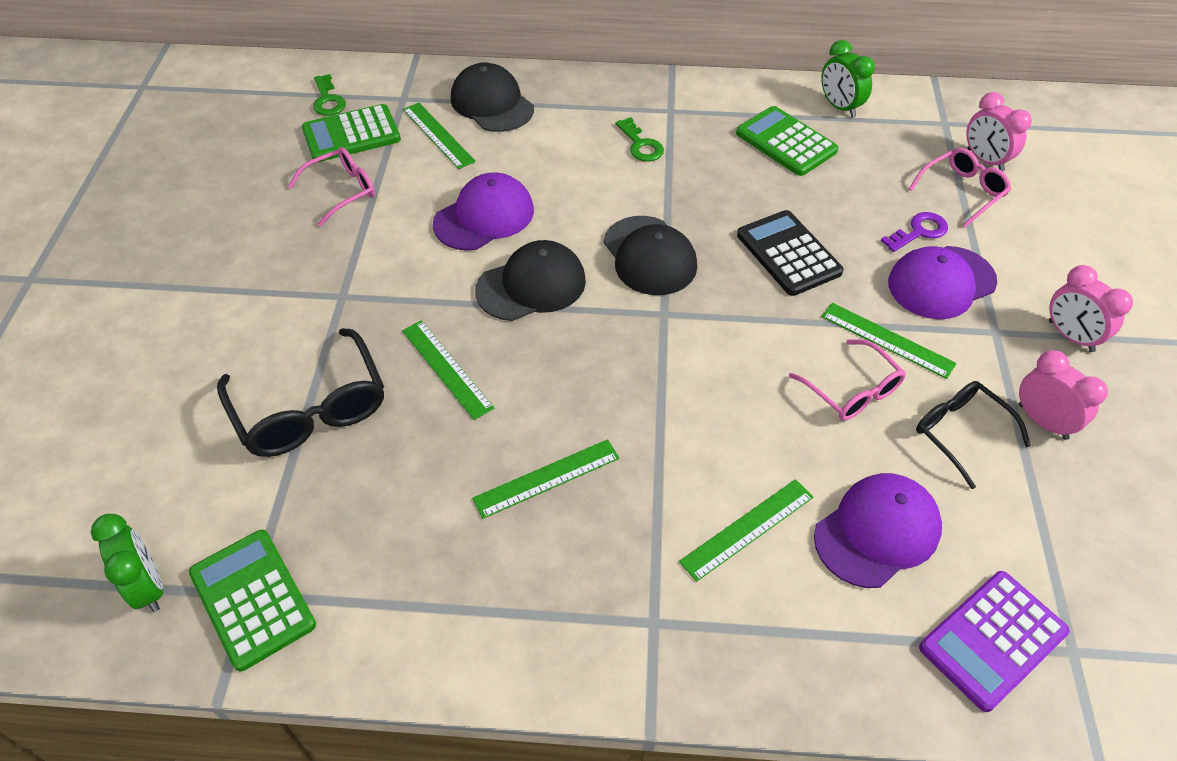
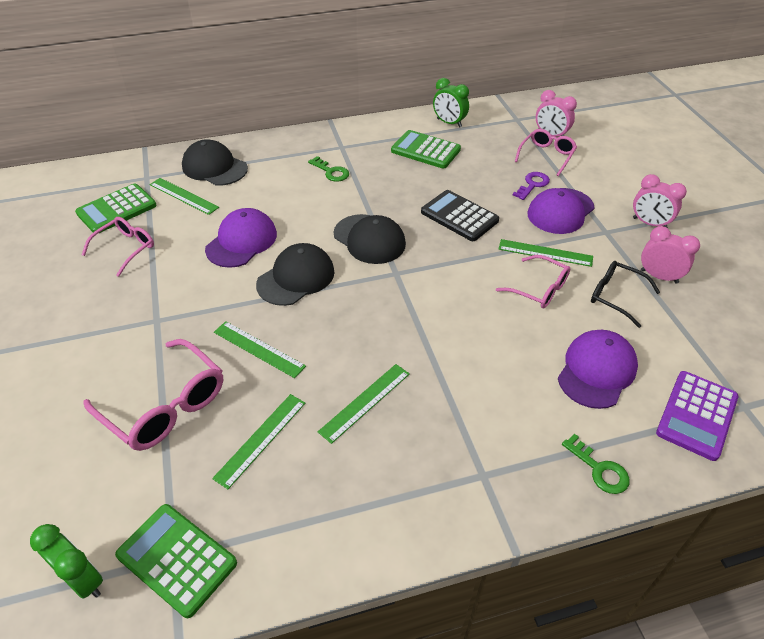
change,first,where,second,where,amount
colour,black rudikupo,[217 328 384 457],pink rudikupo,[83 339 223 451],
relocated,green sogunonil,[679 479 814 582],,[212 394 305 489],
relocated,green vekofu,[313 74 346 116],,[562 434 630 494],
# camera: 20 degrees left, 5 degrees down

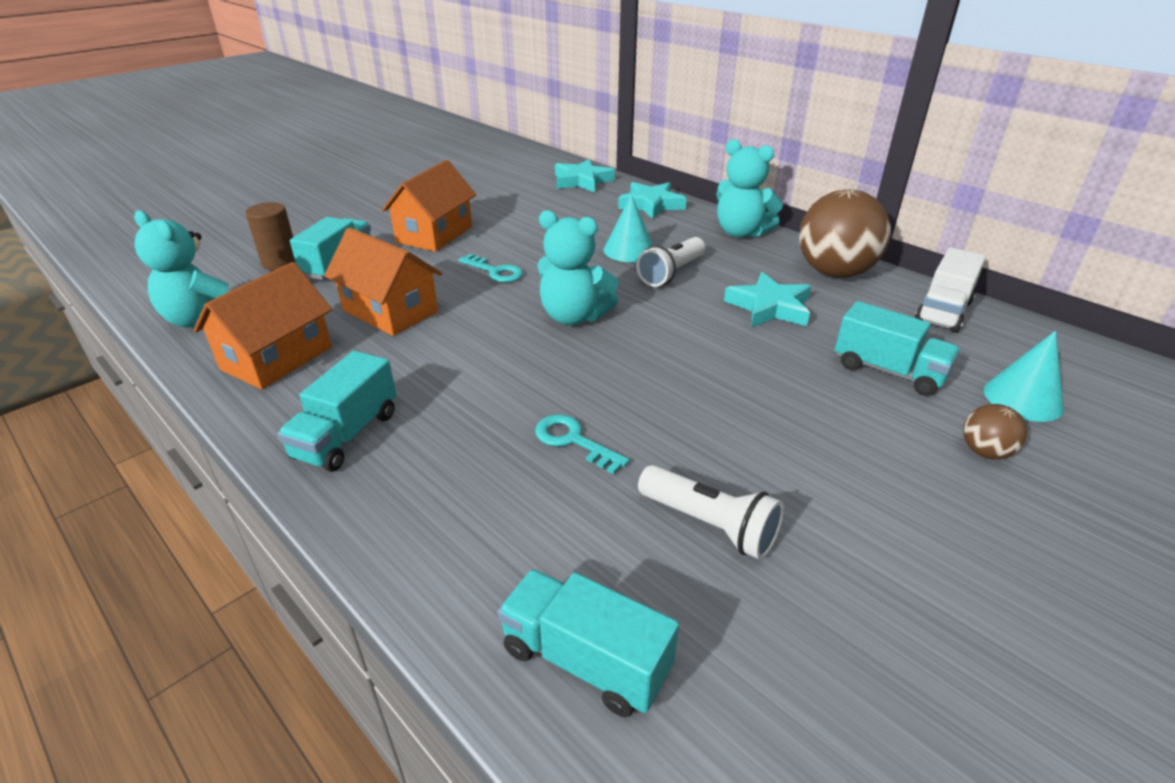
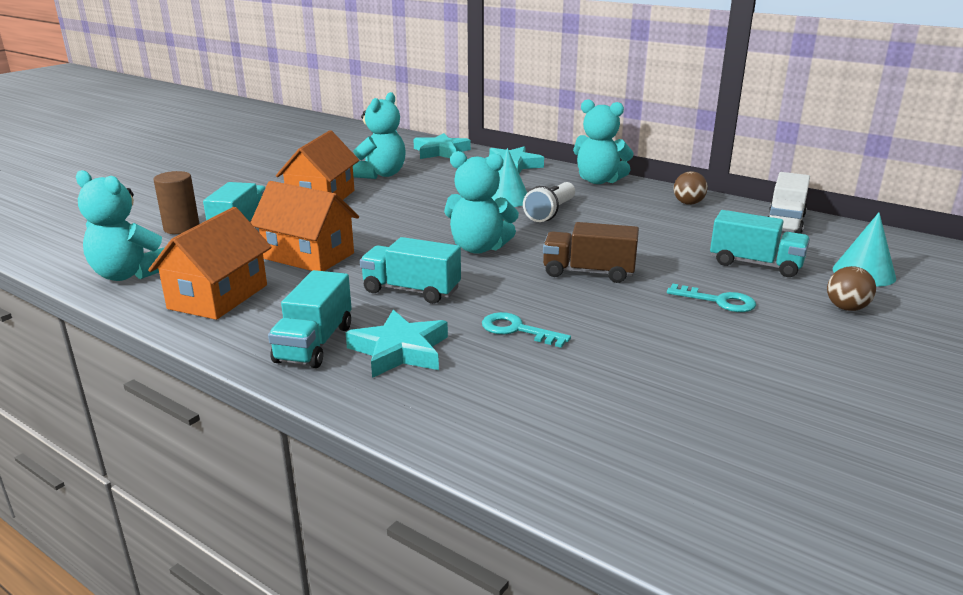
change,first,where,second,where,amount
relocated,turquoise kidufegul,[724 272 811 327],,[346 310 448 378],
appeared,,,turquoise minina,[353 92 406 179],
relocated,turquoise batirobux,[498 569 679 717],,[360 237 461 304],
appeared,,,brown batirobux,[543 222 639 283],
relocated,turquoise vekofu,[459 254 523 283],,[667 283 756 312],
size,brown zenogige,[799 189 891 278],,[674 171 708 205],x0.45
missing,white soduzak,[638 465 784 560],,,
# camera: 10 degrees left, 10 degrees down

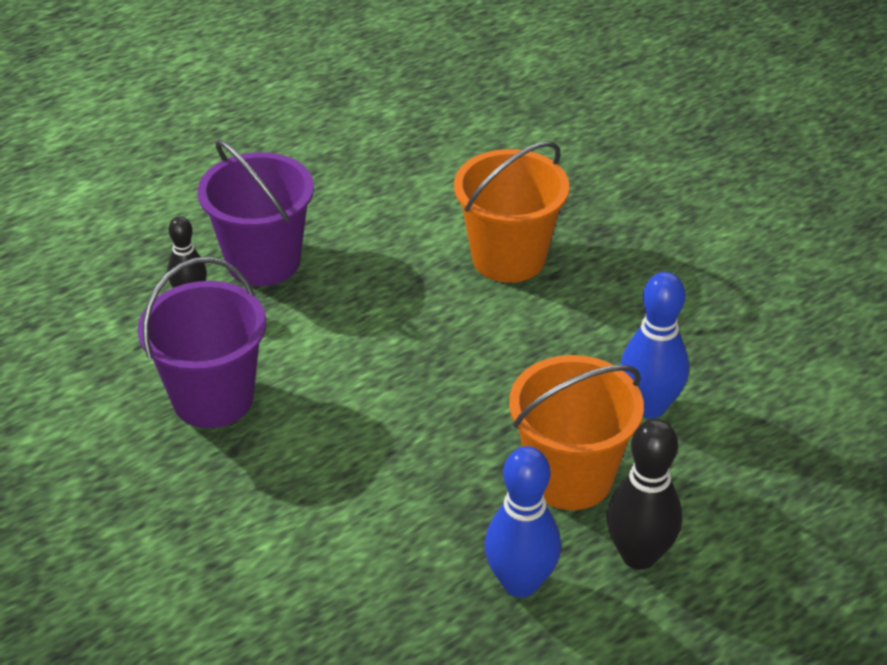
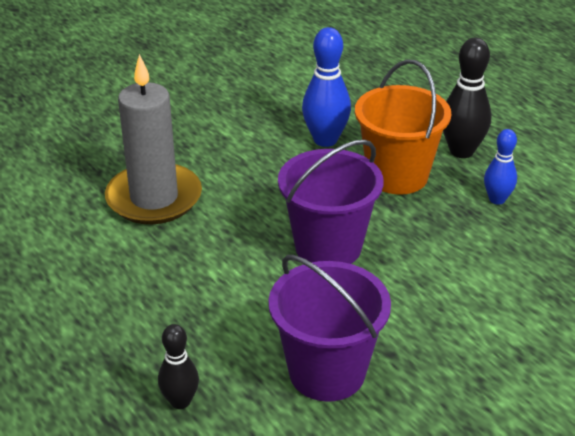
change,first,where,second,where,amount
exchanged,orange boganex,[454 141 569 283],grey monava,[105 54 202 224],
relocated,purple boganex,[198 139 314 286],,[278 140 384 264],
size,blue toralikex,[484 446 561 598],,[484 129 517 205],x0.62
# camera: 90 degrees left, 5 degrees down

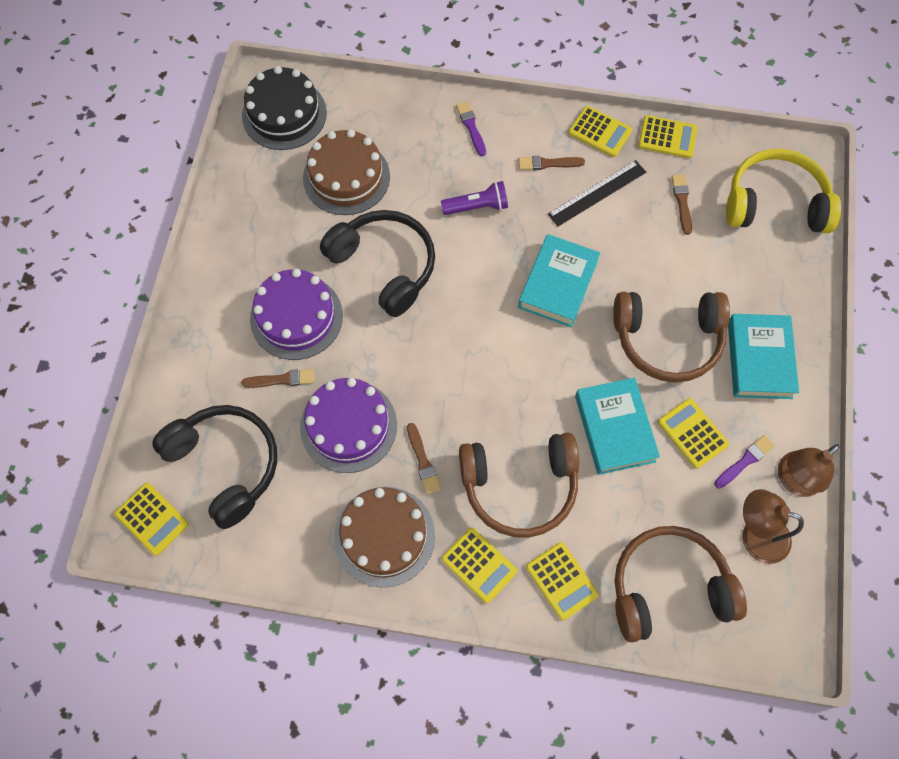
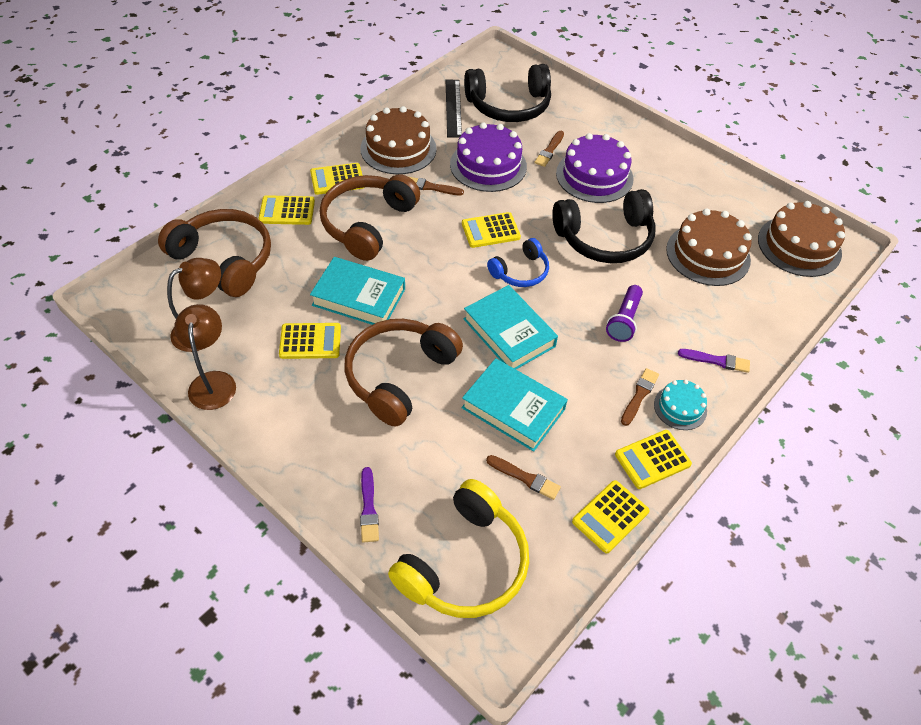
change,first,where,second,where,amount
spun,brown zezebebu,[615 526 747 642],,[158 209 271 297],75 degrees counterclockwise
relocated,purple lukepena,[714 435 775 489],,[360 467 379 543],
relocated,black sogunonil,[548 160 646 226],,[446 80 462 138],
relocated,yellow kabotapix,[114 483 189 556],,[462 212 521 248],
relocated,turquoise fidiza,[728 314 799 399],,[462 358 568 452],
appeared,,,blue zezebebu,[487 238 549 287],
appeared,,,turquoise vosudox,[654 380 707 430],
colour,black vosudox,[242 66 327 150],brown vosudox,[758 201 845 277],
# camera: 120 degrees right, 15 degrees down

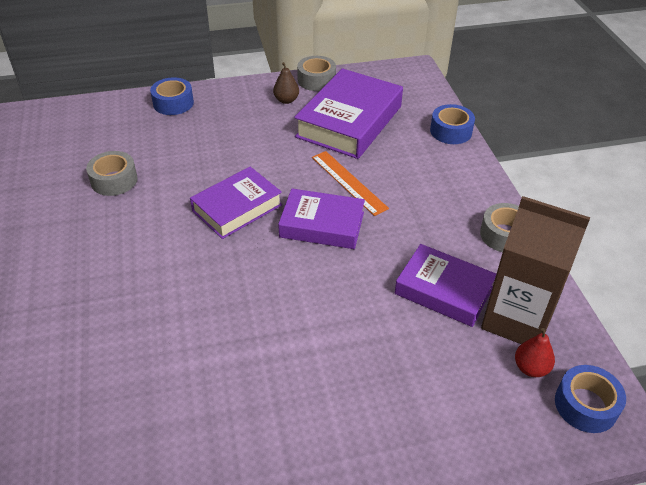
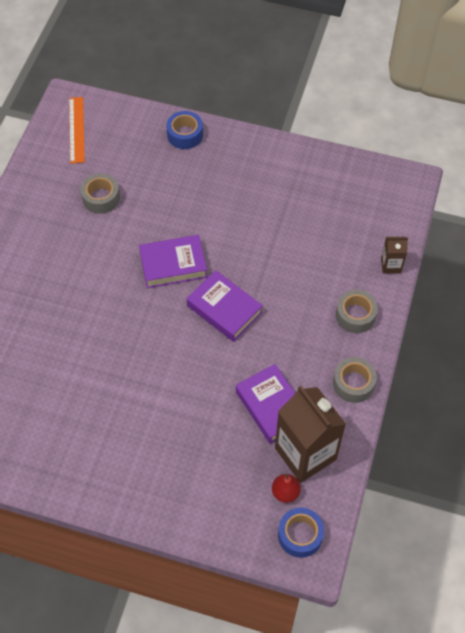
change,first,where,second,where,amount
relocated,orange sogunonil,[312 151 389 216],,[69 97 85 164],
relocated,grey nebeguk,[297 56 336 91],,[336 290 378 333],
exchanged,blue nebeguk,[430 104 475 144],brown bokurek,[381 237 408 274],
missing,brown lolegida,[273 62 299 104],,,
missing,purple fidiza,[294 68 403 159],,,
# camera: 30 degrees right, 15 degrees up

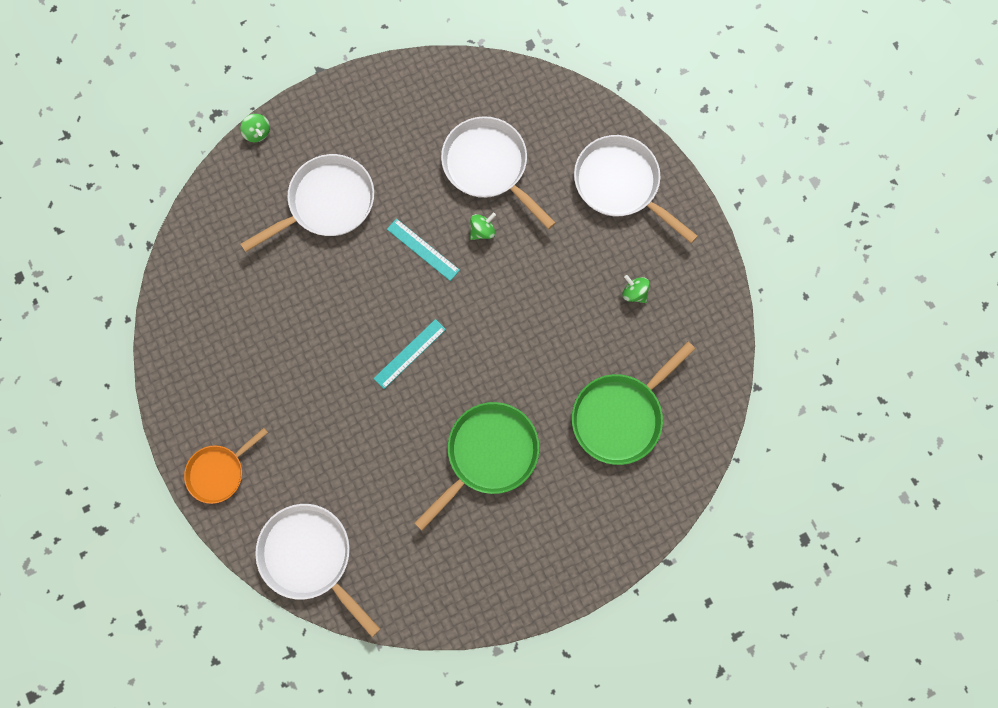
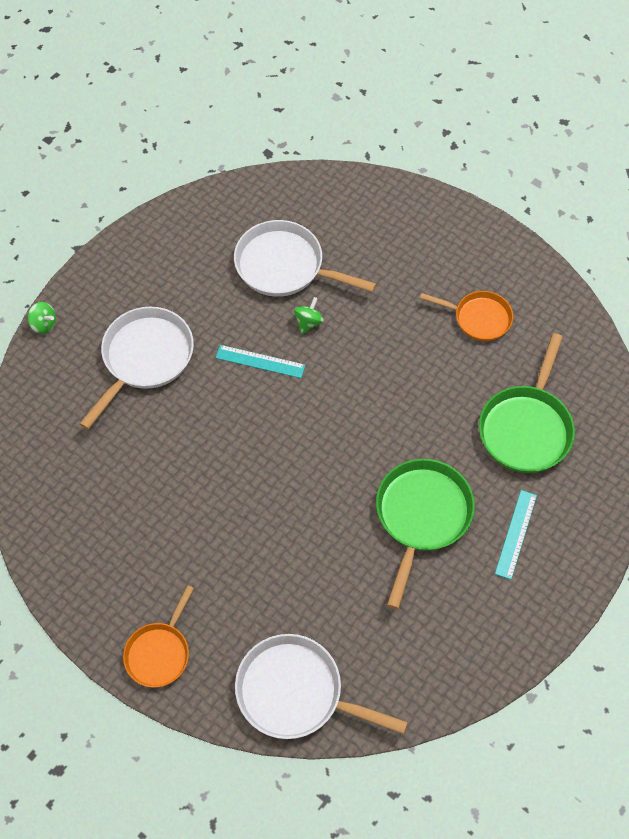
change,first,where,second,where,amount
exchanged,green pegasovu,[622 275 650 303],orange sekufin,[420 291 513 341],
relocated,turquoise sogunonil,[373 319 446 389],,[495 490 537 580],
missing,white sekufin,[574 135 698 243],,,
# camera: 25 degrees left, 15 degrees down

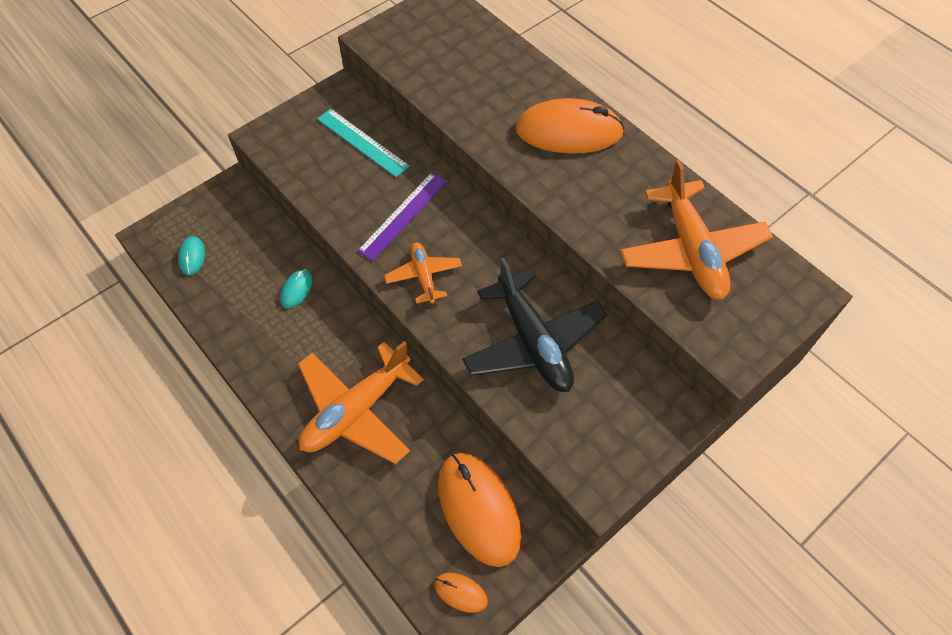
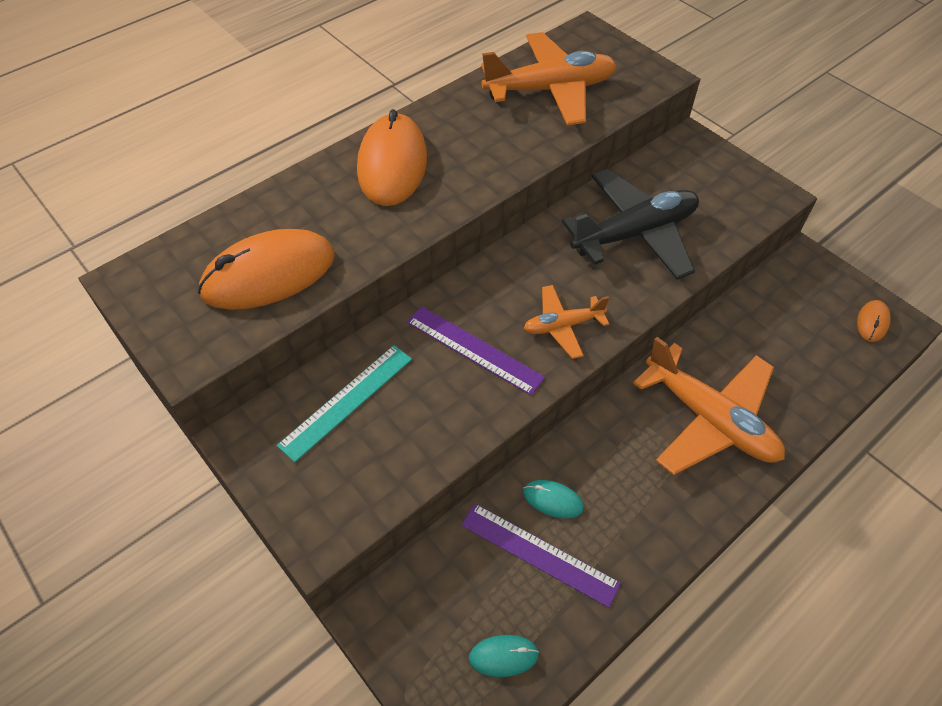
change,first,where,second,where,amount
relocated,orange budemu,[438 453 521 567],,[198 229 335 310],
appeared,,,purple sogunonil,[461 504 621 608],
# camera: 90 degrees left, 5 degrees down

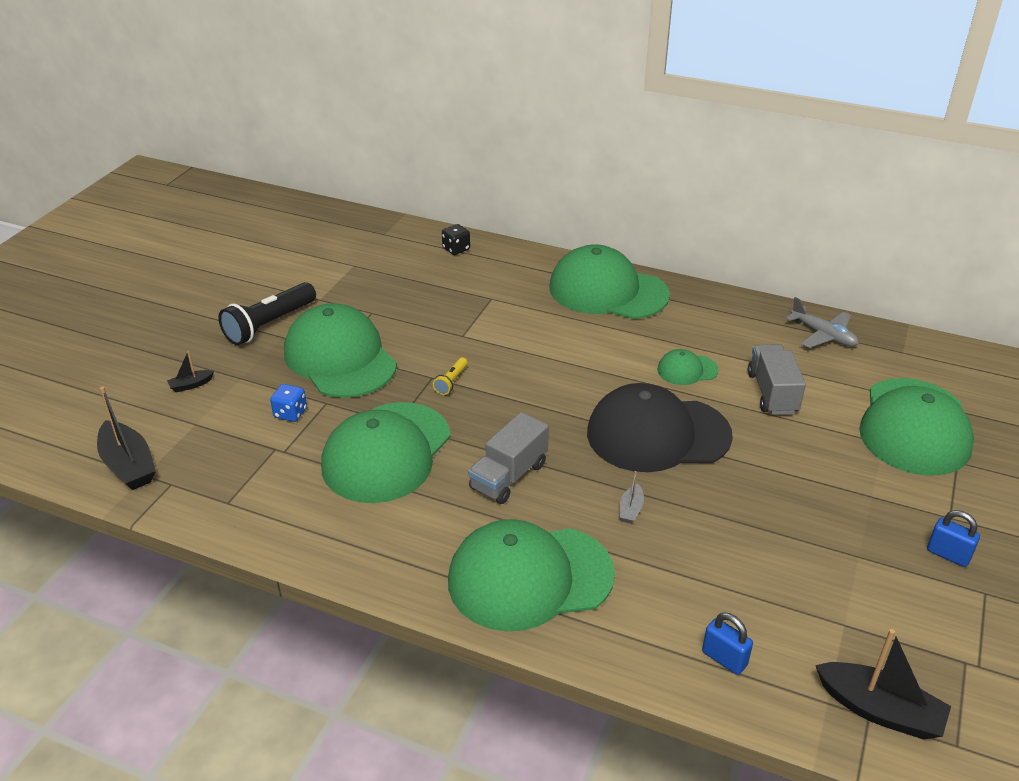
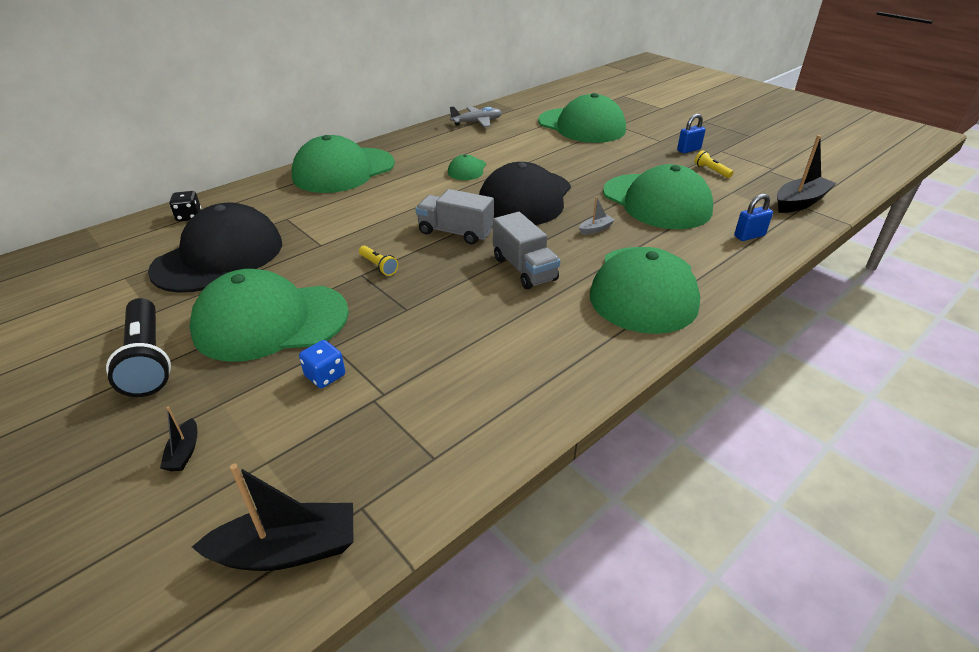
change,first,where,second,where,amount
appeared,,,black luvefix,[148 203 282 293],
relocated,grey batirobux,[748 344 806 415],,[415 189 494 245],
spun,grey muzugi,[619 471 644 524],,[579 196 615 235],75 degrees counterclockwise
relocated,green luvefix,[321 402 450 503],,[603 164 713 229],
appeared,,,yellow soduzak,[694 150 733 178],
# camera: 65 degrees left, 0 degrees up

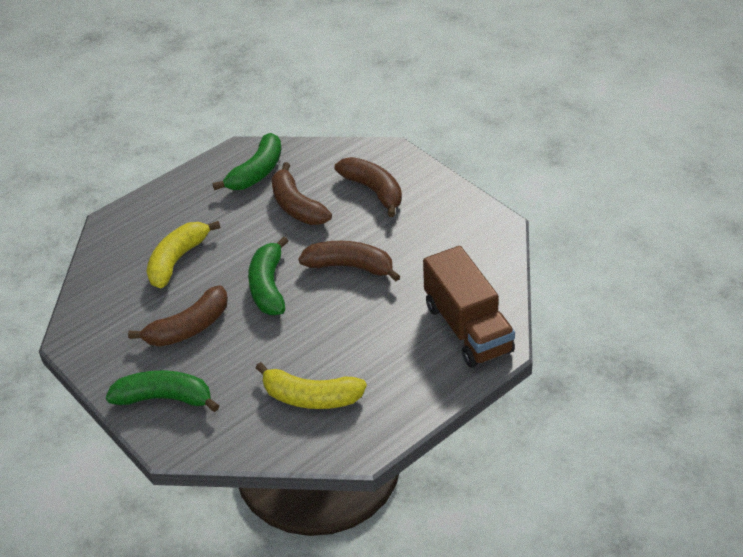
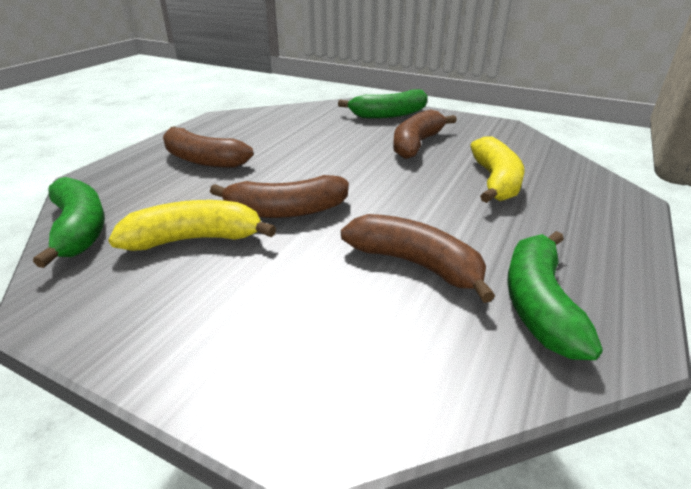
change,first,where,second,where,amount
relocated,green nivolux,[248 236 288 315],,[33 177 105 268],
relocated,yellow nivolux,[256 362 367 409],,[108 200 276 251],
relocated,brown nivolux,[335 157 402 217],,[163 126 253 168],
missing,brown batirobux,[423 246 515 368],,,
# camera: 155 degrees right, 10 degrees down

